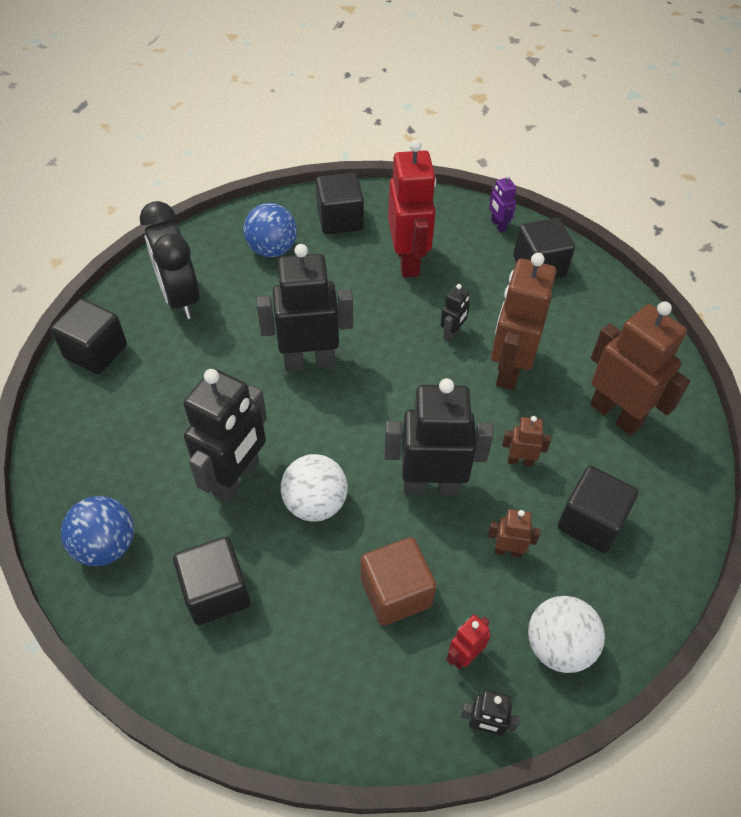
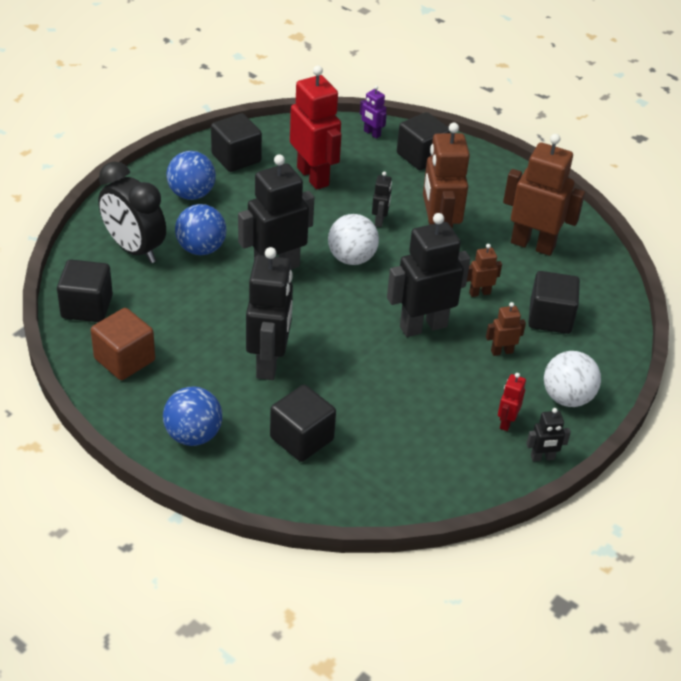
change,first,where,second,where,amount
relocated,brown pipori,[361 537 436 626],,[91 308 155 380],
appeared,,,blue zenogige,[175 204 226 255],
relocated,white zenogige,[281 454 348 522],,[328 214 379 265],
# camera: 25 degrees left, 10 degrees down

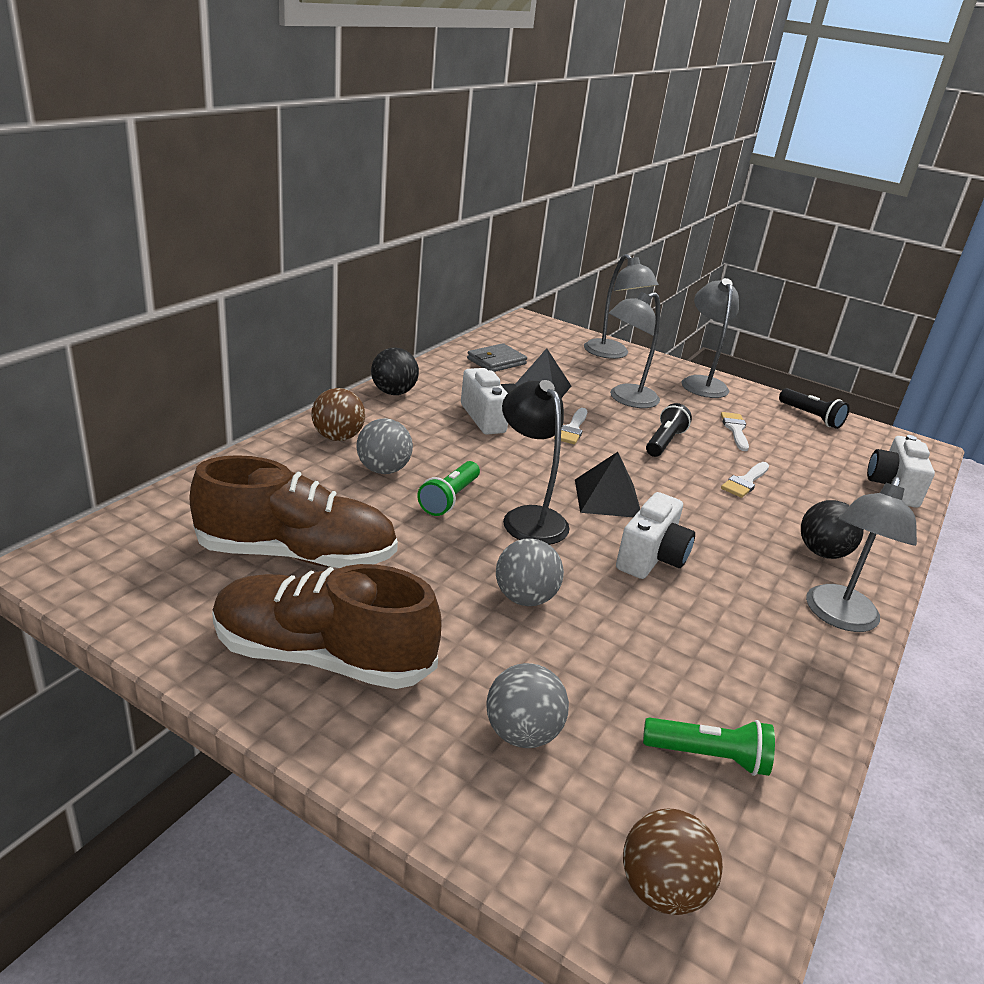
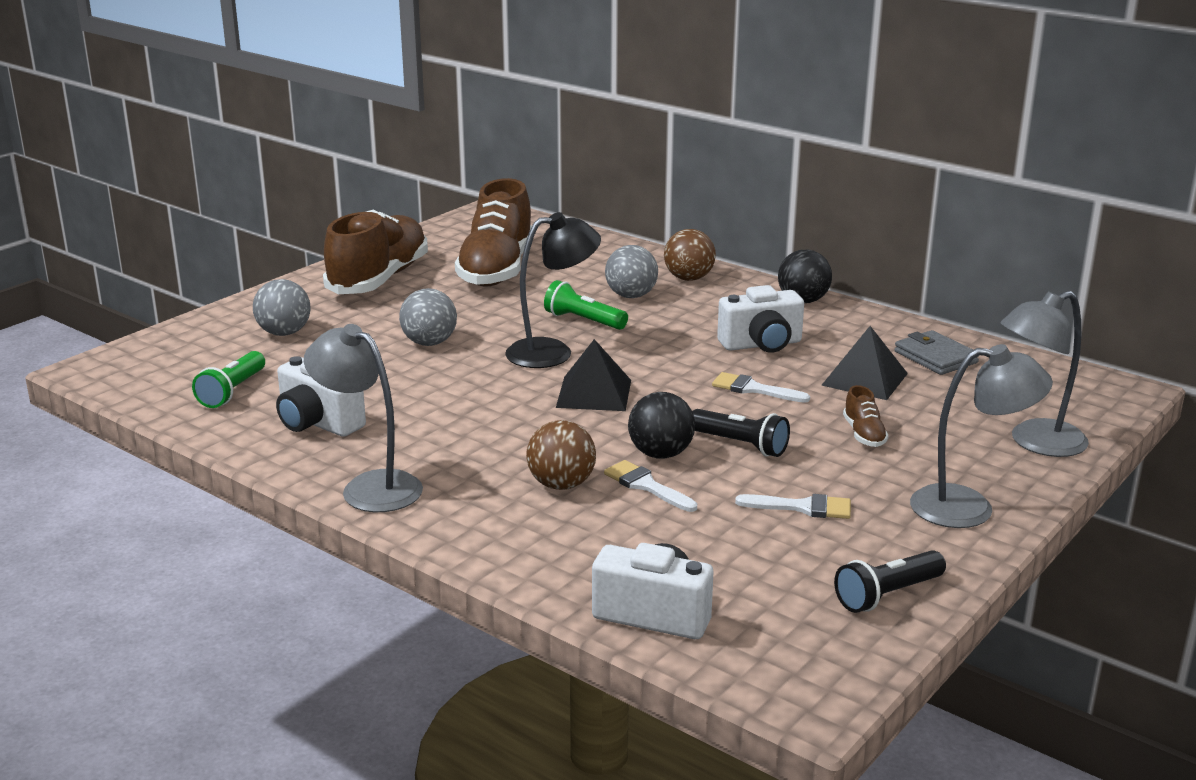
change,first,where,second,where,amount
relocated,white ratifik,[616 492 695 579],,[276 356 366 437],
relocated,brown zenogige,[623 809 723 915],,[526 420 596 490],
relocated,black zenogige,[801 500 864 559],,[628 392 695 459],
exchanged,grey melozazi,[609 292 660 408],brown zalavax,[843 385 888 447],
# camera: 100 degrees right, 5 degrees down

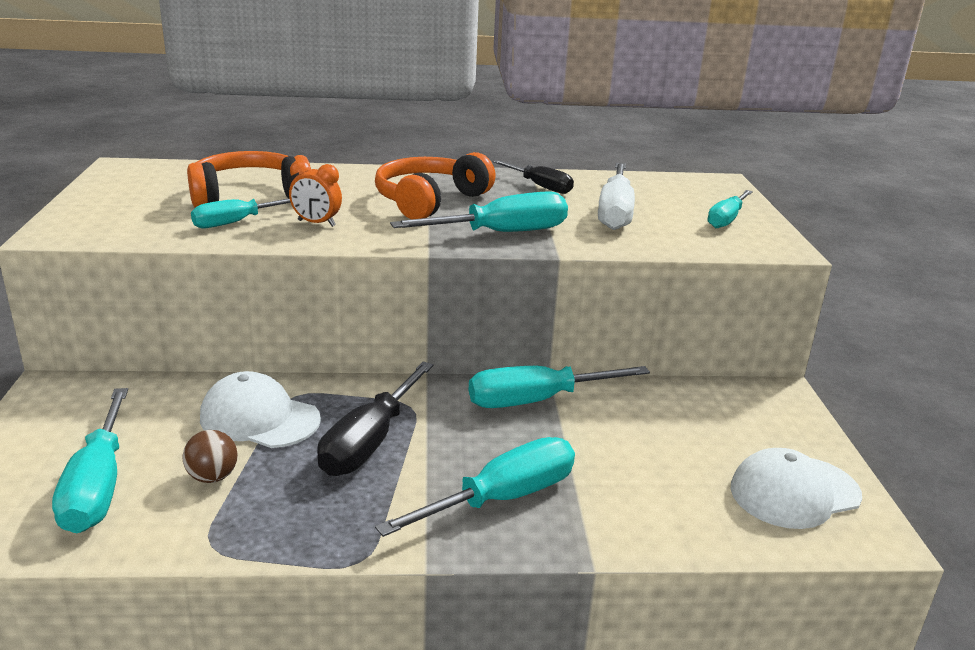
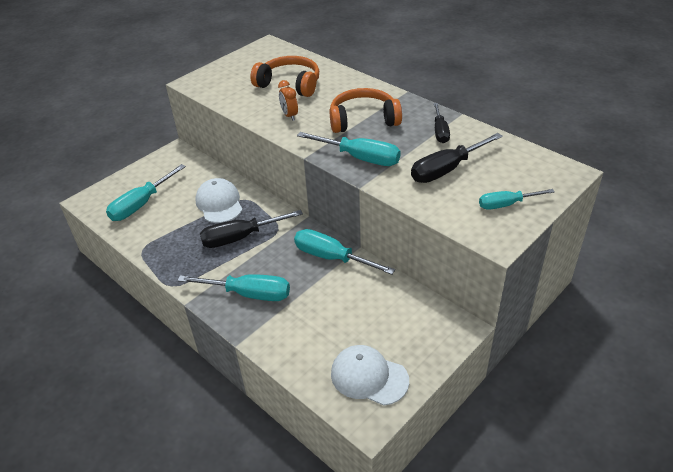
change,first,where,second,where,amount
colour,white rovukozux,[598 163 635 230],black rovukozux,[411 133 503 183],
missing,brown zenogige,[182 430 238 483],,,
missing,turquoise rovukozux,[191 198 291 228],,,
# camera: 50 degrees right, 15 degrees up

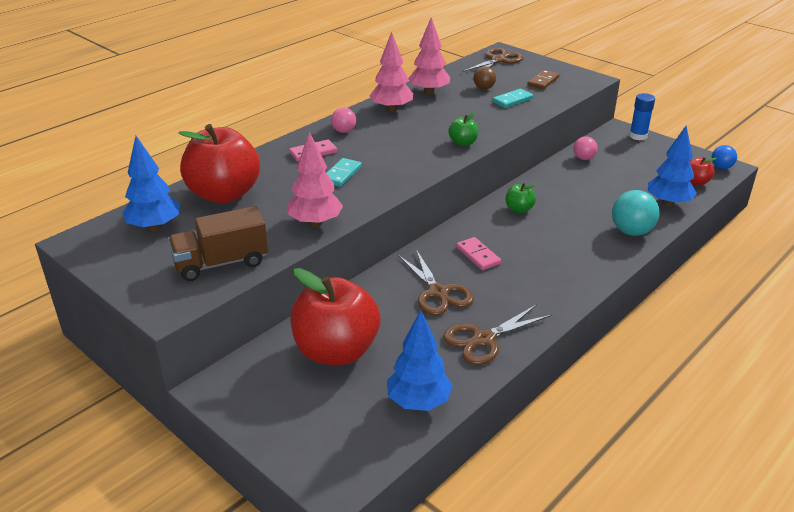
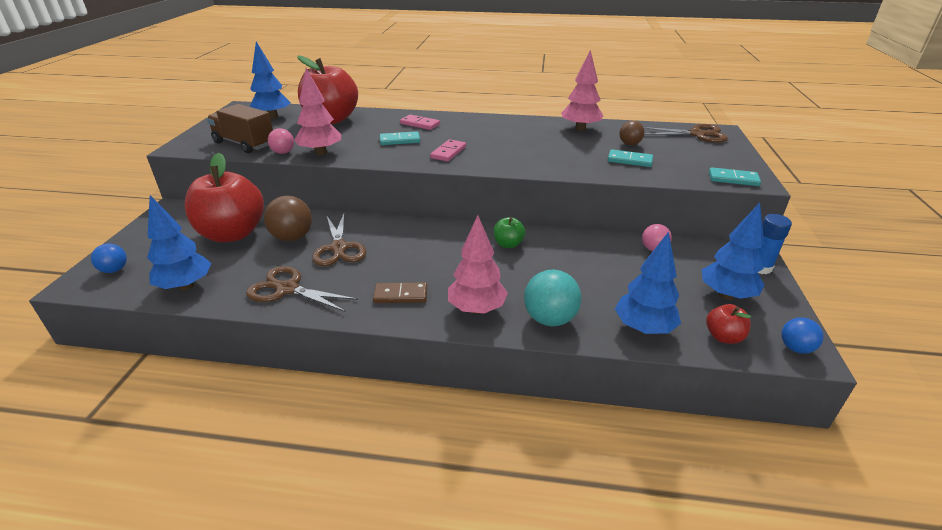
change,first,where,second,where,amount
appeared,,,blue zenogige,[91 244 127 273],
appeared,,,brown zenogige,[264 196 312 241],
relocated,pink zenogige,[331 108 356 133],,[268 128 294 154],
spun,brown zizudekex,[398 249 474 315],,[312 213 366 266],45 degrees counterclockwise
relocated,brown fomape,[527 70 560 90],,[373 282 427 303],
relocated,pink fomape,[456 237 501 270],,[430 139 466 162],
relocated,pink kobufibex,[370 31 413 112],,[448 215 508 314],
appeared,,,blue kobufibex,[702 203 764 300],
appeared,,,turquoise fomape,[709 167 761 186],
missing,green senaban,[448 112 478 146],,,
# camera: 55 degrees right, 0 degrees up

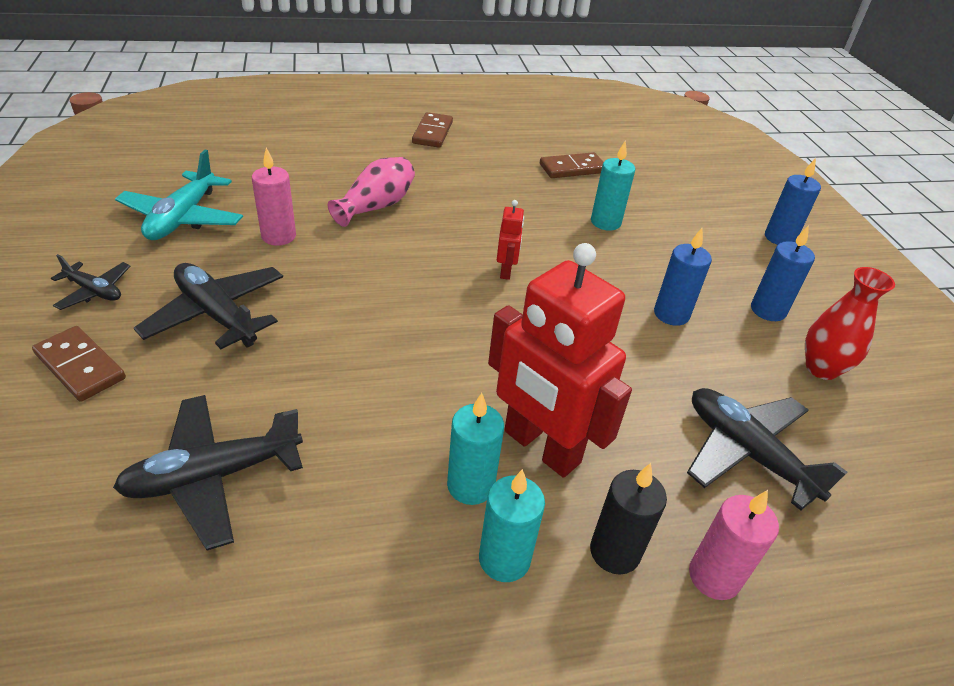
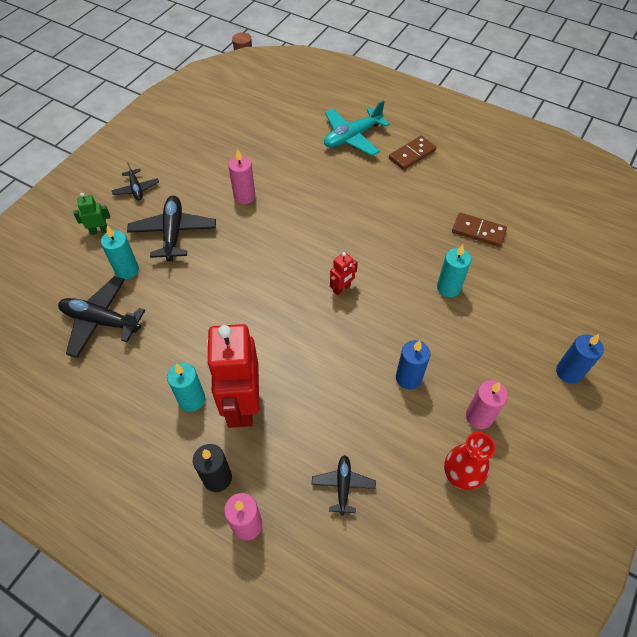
change,first,where,second,where,amount
exchanged,brown fomape,[32 326 126 402],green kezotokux,[73 193 110 235],
relocated,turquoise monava,[479 469 545 582],,[101 226 139 279],
size,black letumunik,[687 388 847 511],,[312 455 376 515],x0.56
relocated,turquoise letumunik,[115 150 243 240],,[324 100 390 156],
colour,blue monava,[751 225 815 321],pink monava,[466 380 508 429],
missing,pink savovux,[328 157 415 227],,,
# camera: 45 degrees right, 15 degrees up

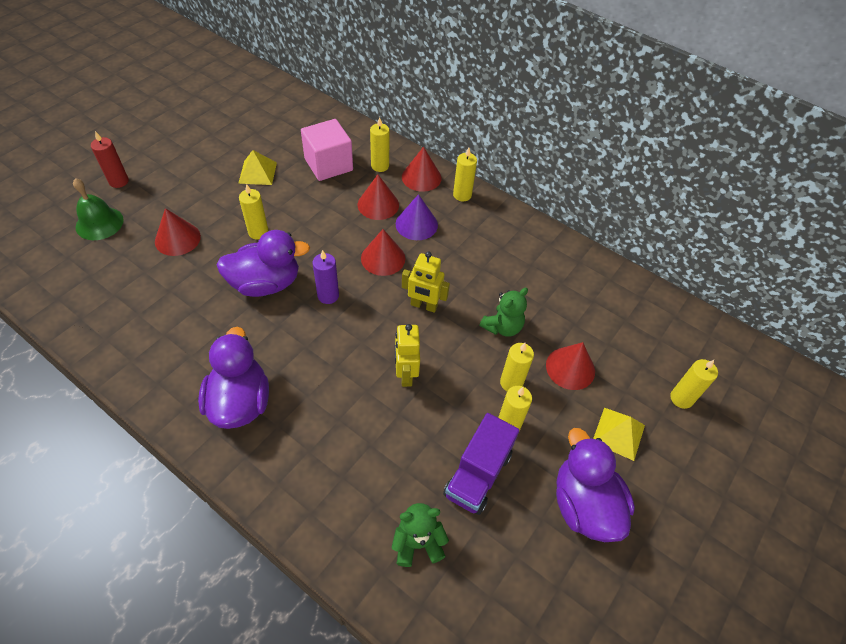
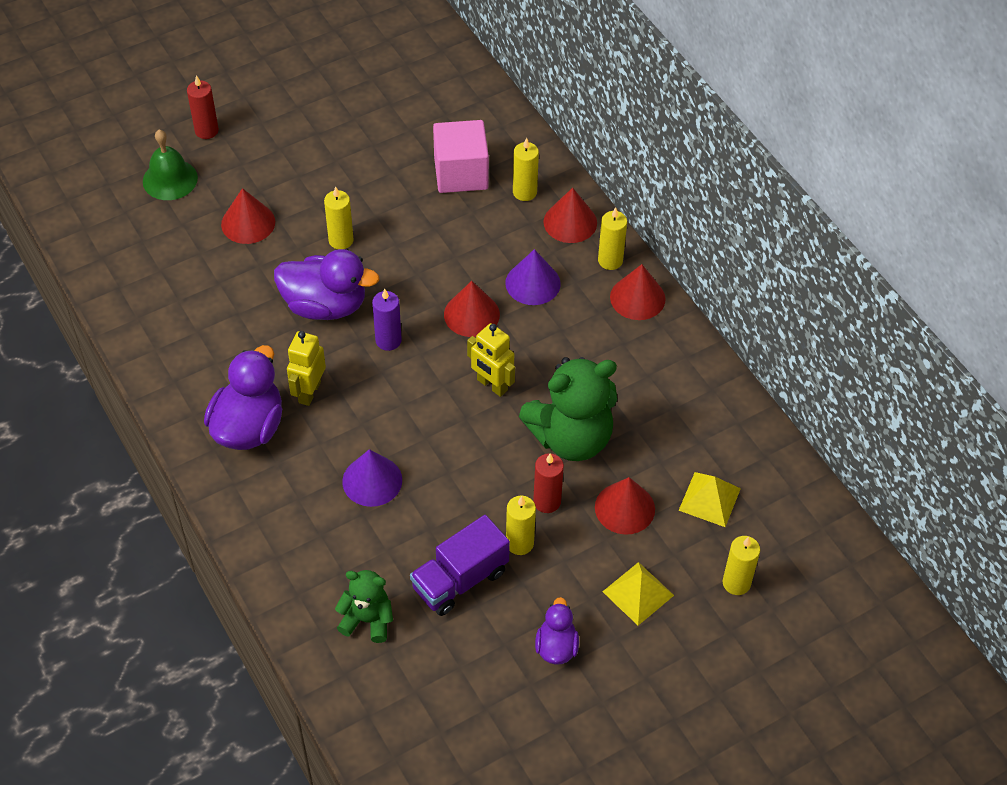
change,first,where,second,where,amount
relocated,yellow kezotokux,[395 324 420 387],,[287 331 326 406],
appeared,,,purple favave,[342 449 402 507],
size,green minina,[480 288 528 337],,[519 357 617 461],x1.83
colour,yellow monava,[500 343 534 391],red monava,[533 453 564 513],
size,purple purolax,[556 428 635 542],,[535 597 579 665],x0.56
relocated,red favave,[358 174 399 220],,[610 264 666 320],
relocated,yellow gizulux,[238 150 277 185],,[678 472 741 527],
# camera: 25 degrees right, 0 degrees up

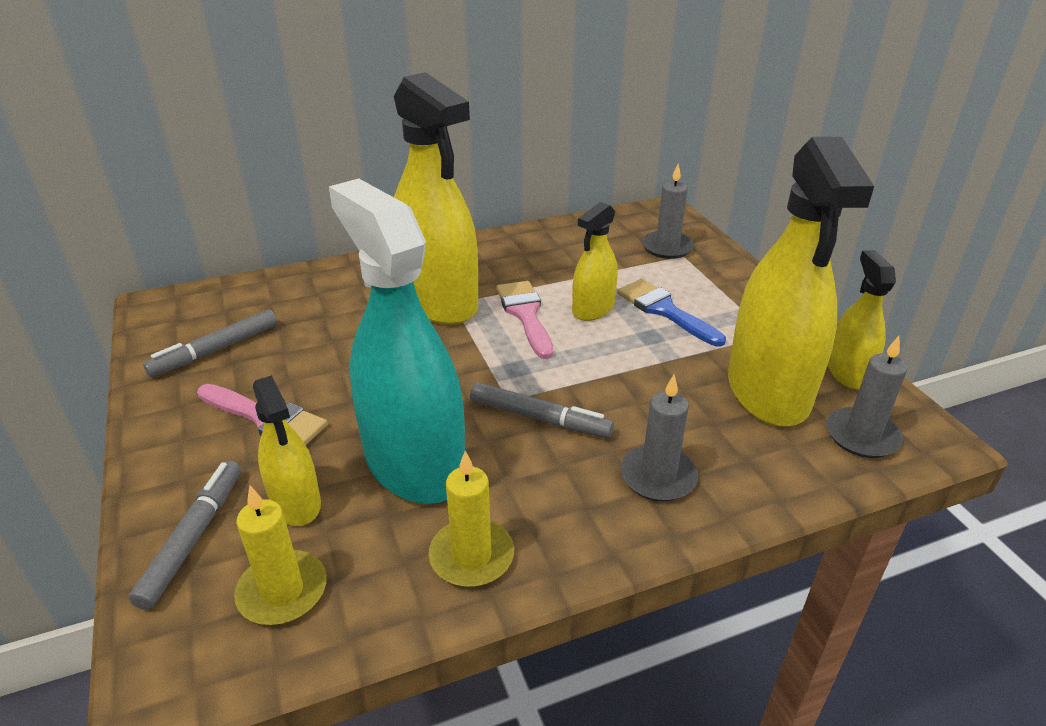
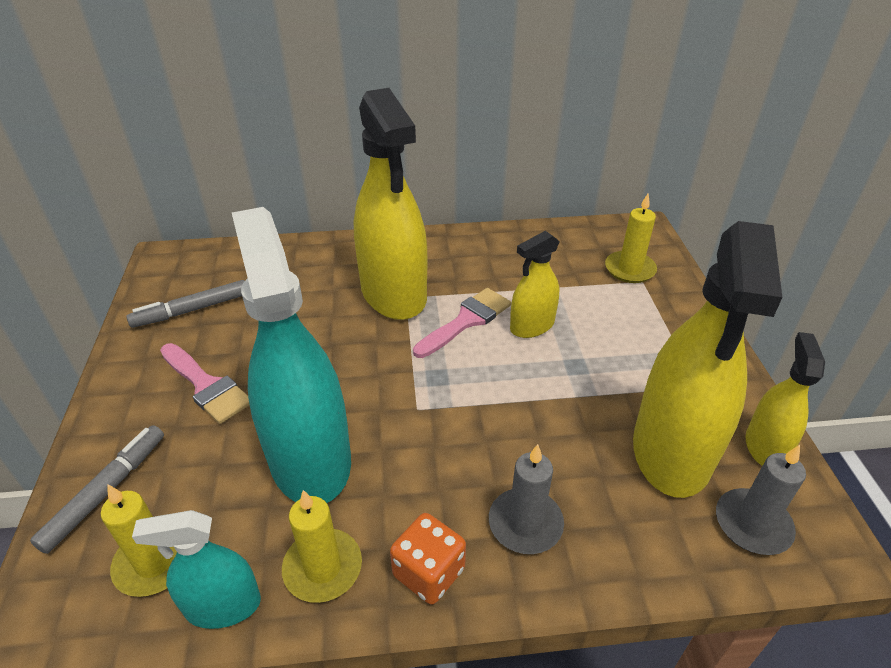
change,first,where,second,where,amount
appeared,,,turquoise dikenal,[132 510 261 629],
appeared,,,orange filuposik,[390 513 466 605],
spun,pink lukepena,[496 281 553 359],,[413 288 511 358],45 degrees clockwise
colour,grey monava,[642 164 694 259],yellow monava,[605 194 657 283],
missing,yellow dikenal,[253 375 321 526],,,
missing,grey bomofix,[470 382 614 438],,,
missing,blue lukepena,[617 279 726 347],,,
# camera: 15 degrees right, 5 degrees up

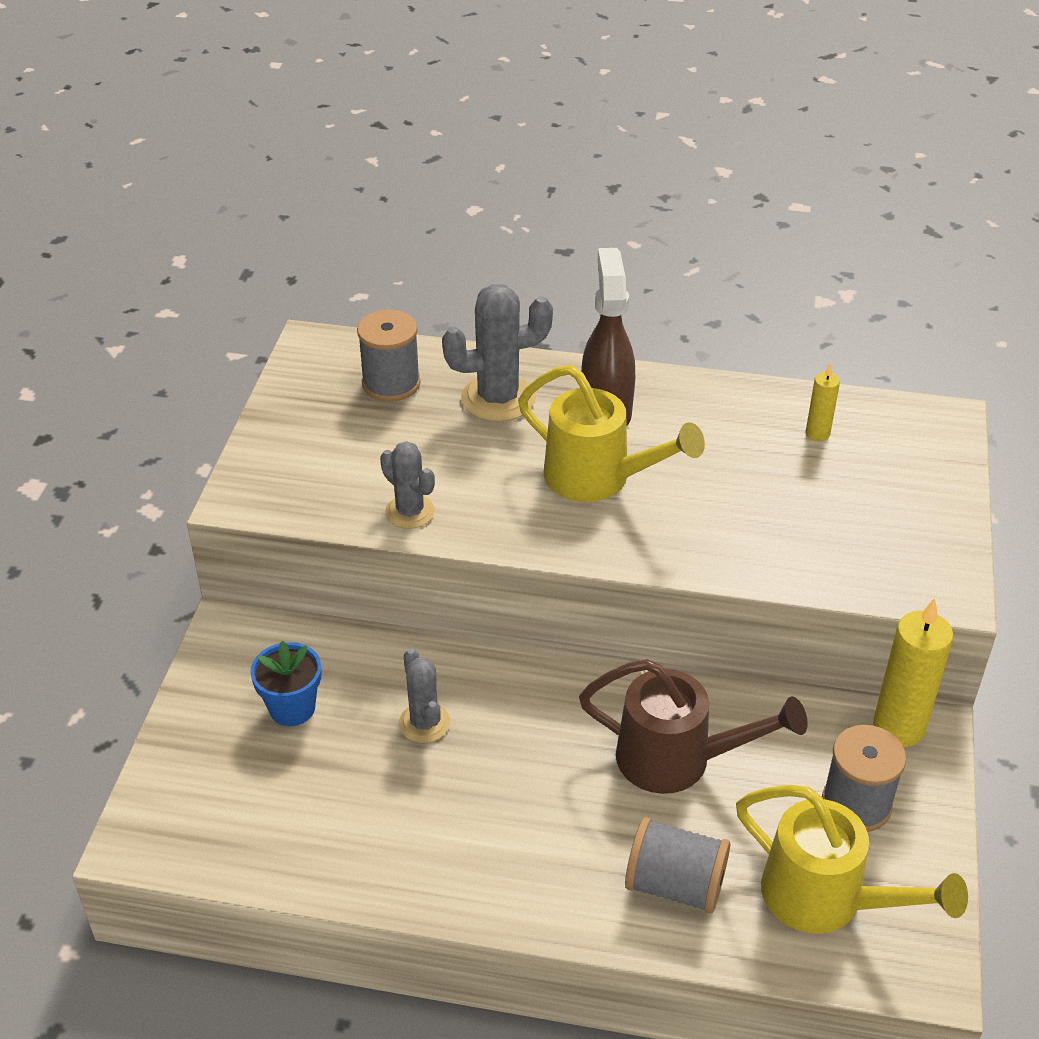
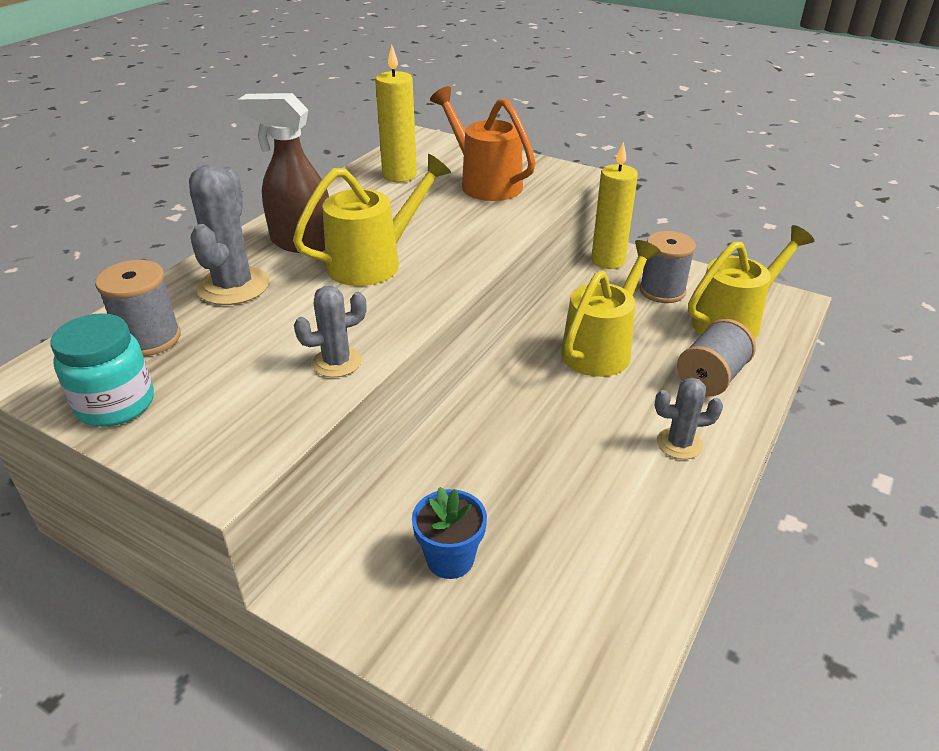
change,first,where,second,where,amount
appeared,,,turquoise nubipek,[51 313 154 427],
size,yellow monava,[806 363 840 441],,[375 45 417 182],x1.92
appeared,,,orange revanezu,[430 86 536 201],
colour,brown revanezu,[579 659 808 794],yellow revanezu,[561 240 661 377],
relocated,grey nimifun,[399 649 450 743],,[655 378 723 459],
# camera: 70 degrees left, 5 degrees down

